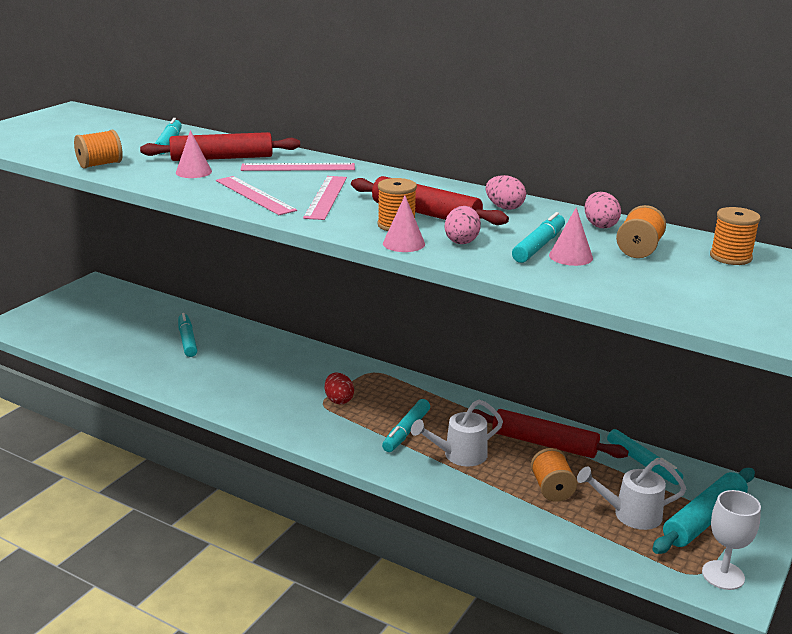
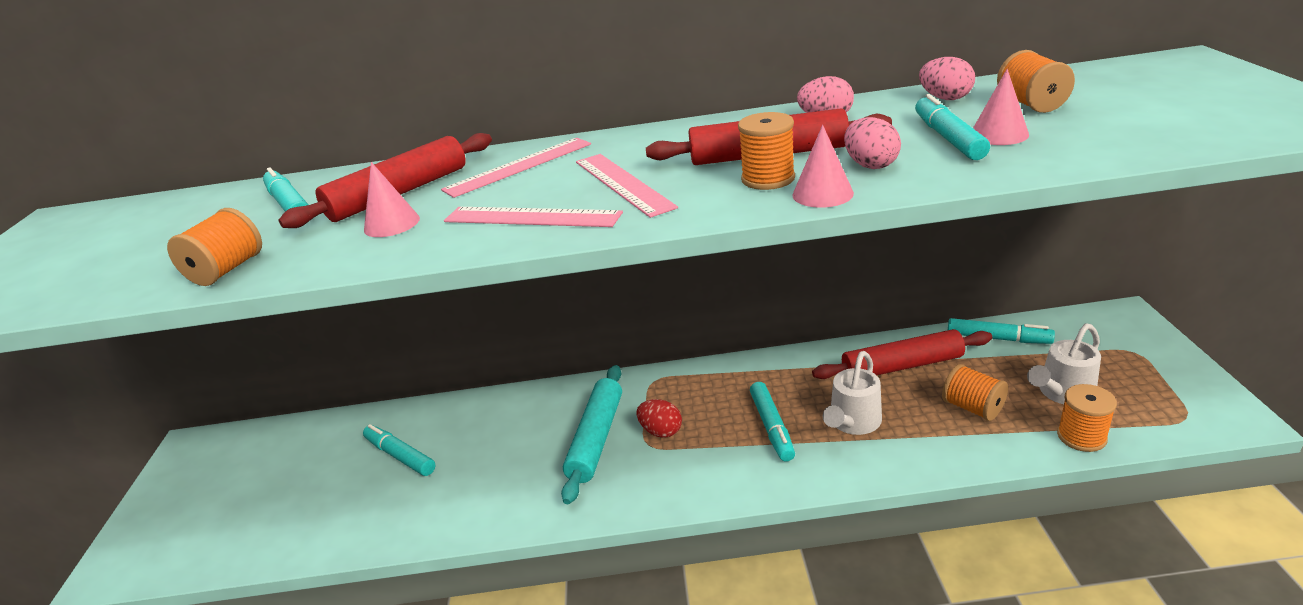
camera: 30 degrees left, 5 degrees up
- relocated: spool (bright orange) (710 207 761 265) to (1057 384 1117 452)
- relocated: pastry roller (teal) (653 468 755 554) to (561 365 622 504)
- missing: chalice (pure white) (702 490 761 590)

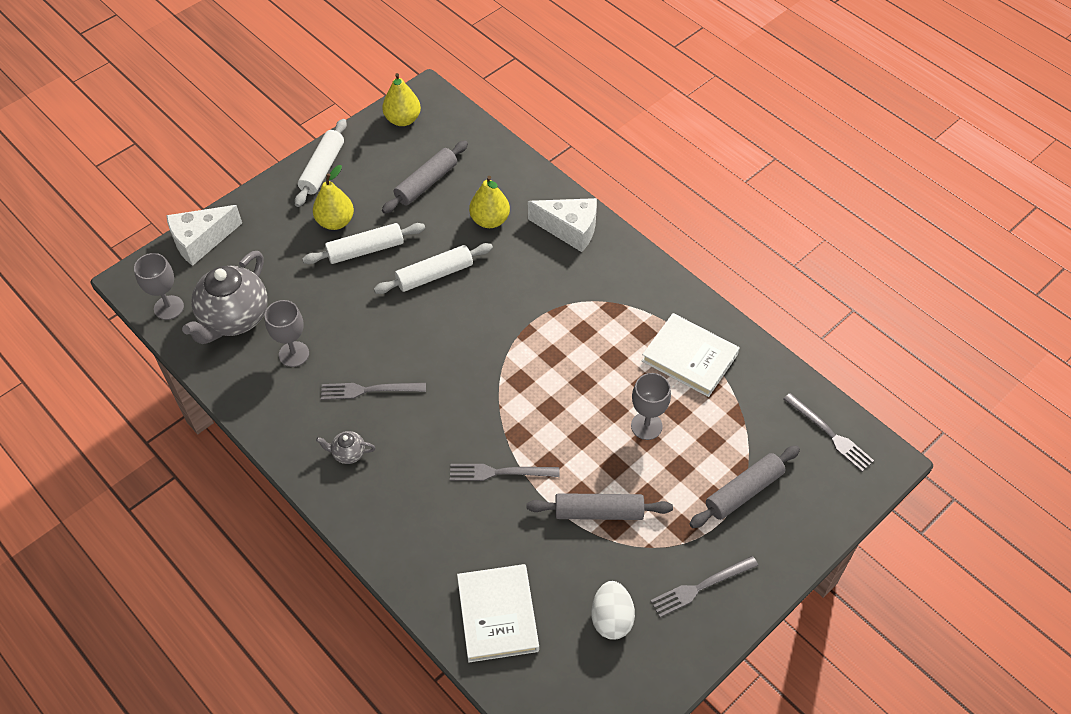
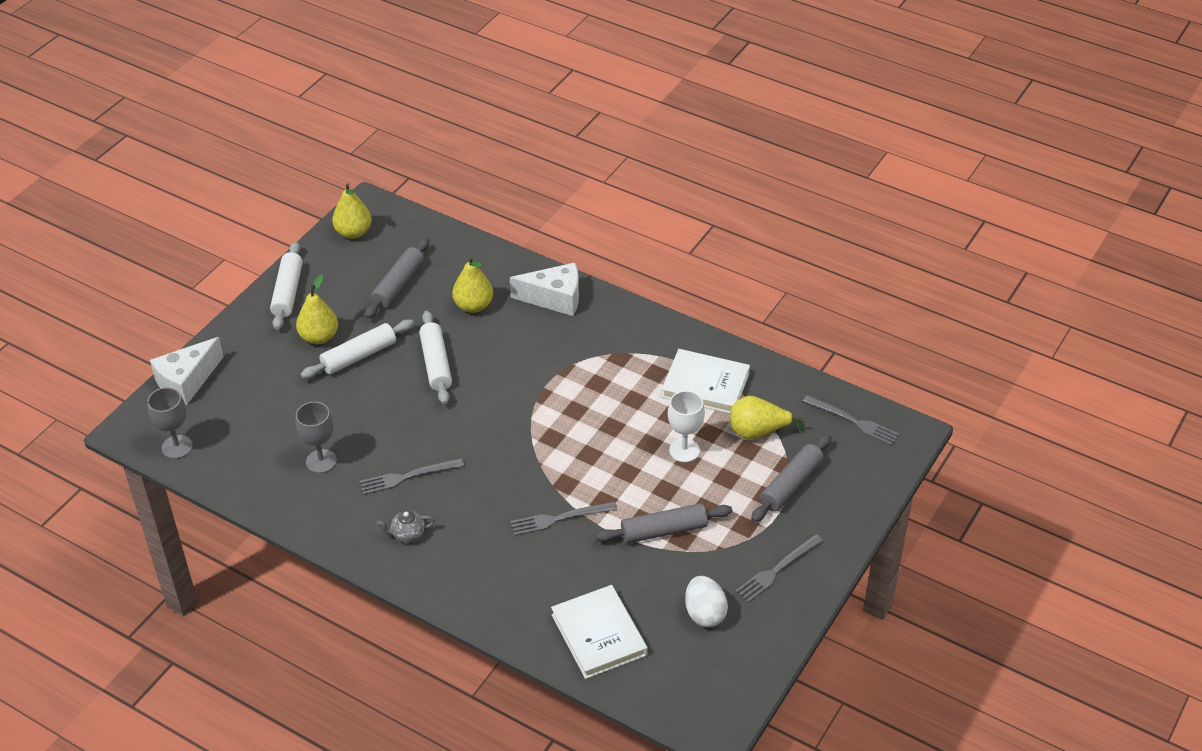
camera: 15 degrees left, 10 degrees down
- spun: pastry roller (pure white) (374 243 493 294) = (419 311 452 405) 60 degrees counterclockwise
- missing: china teapot (grey) (182 251 268 344)
- colour: chalice (grey) (631 373 671 440) to chalice (pure white) (668 391 705 462)
- appeared: pear (golden) (730 396 805 439)

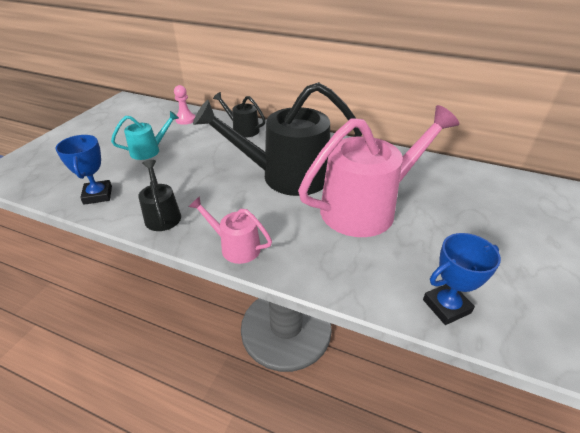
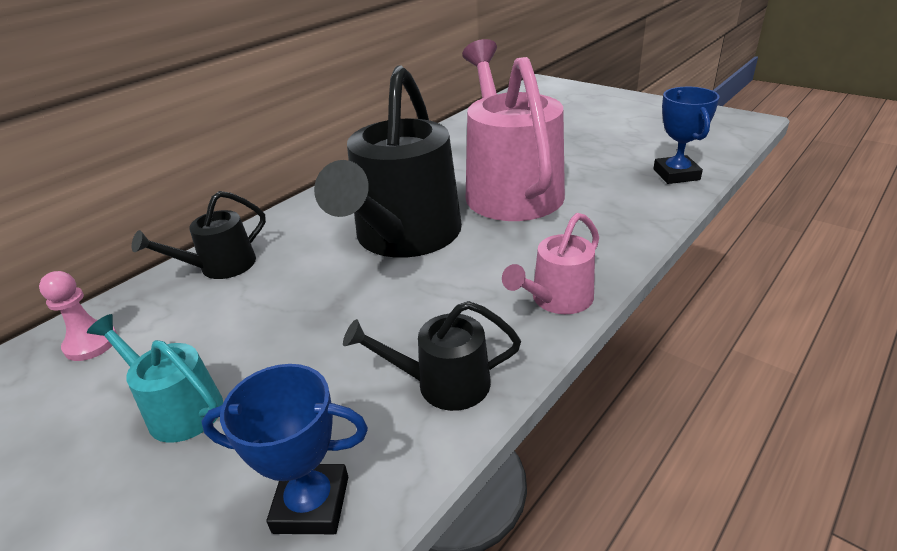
camera: 70 degrees left, 5 degrees down
- spun: watering can (teal) (111 111 179 160) = (87 314 223 443) 45 degrees counterclockwise

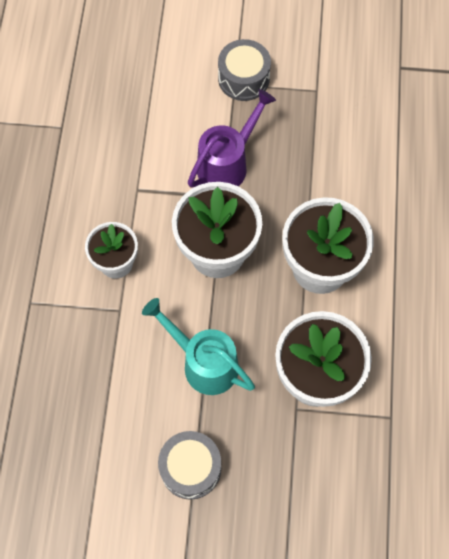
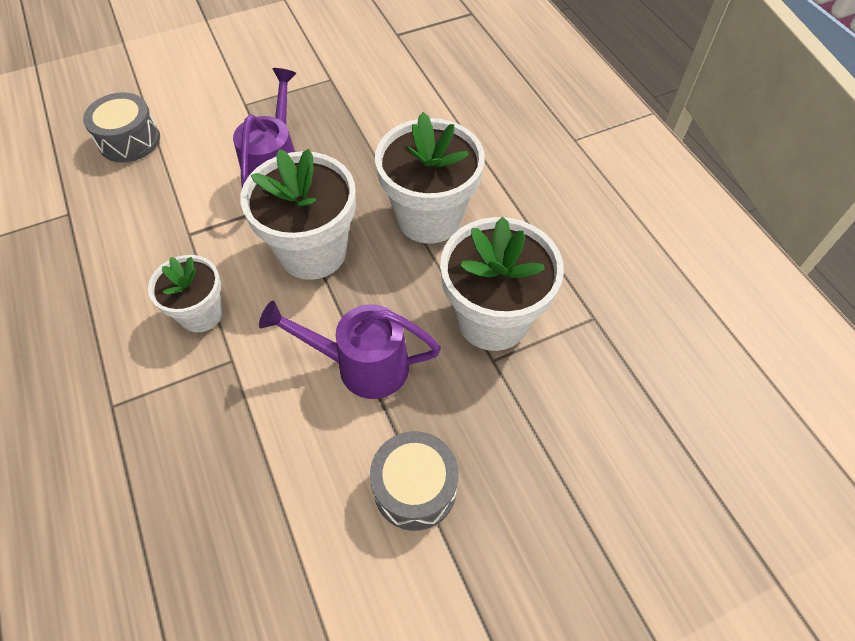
camera: 30 degrees left, 10 degrees down
- relocated: toy drum (grey) (218 39 271 101) to (83 92 160 162)
- colour: watering can (teal) (142 298 255 395) to watering can (royal purple) (259 301 441 399)

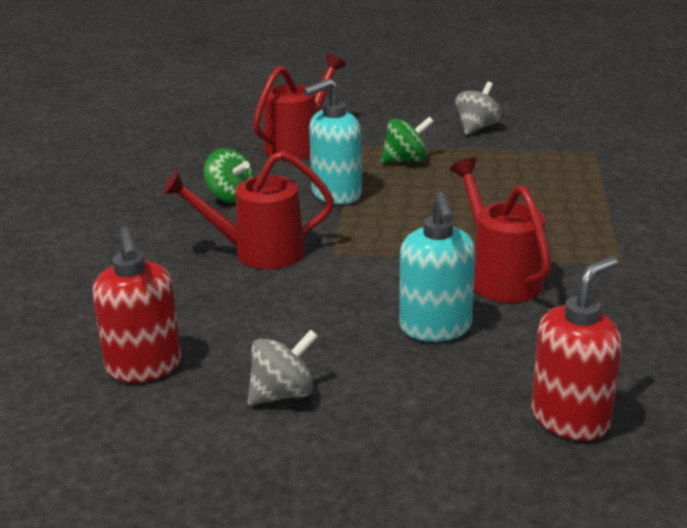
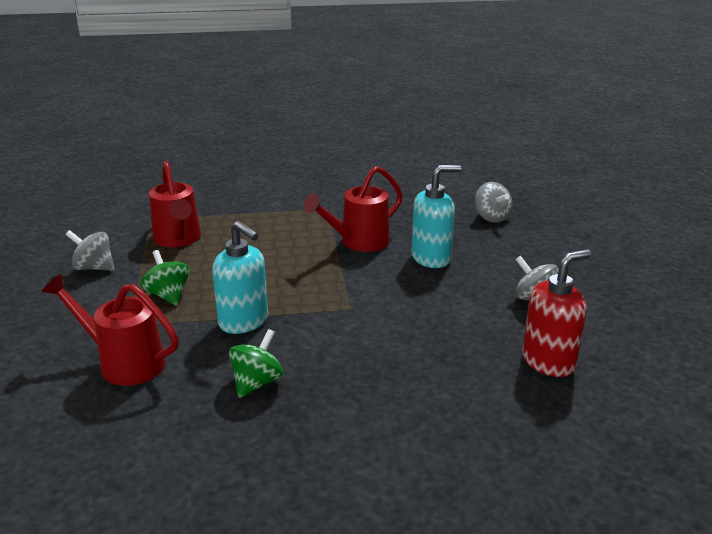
camera: 105 degrees left, 0 degrees up
- relocated: watering can (crimson) (162 151 334 269) to (149 161 201 247)
- exchanged: pump bottle (crimson) (531 256 622 441) to spinning top (grey) (475 182 513 223)

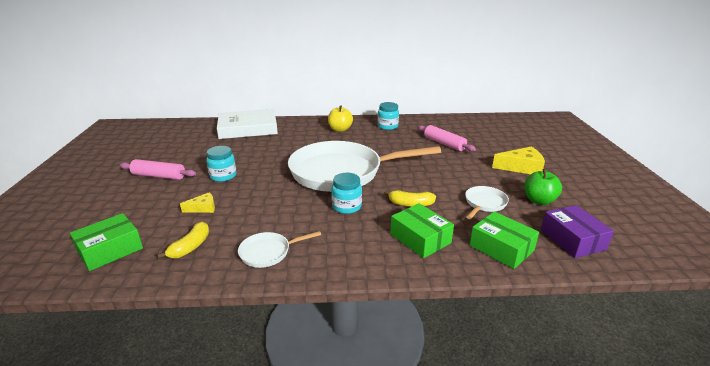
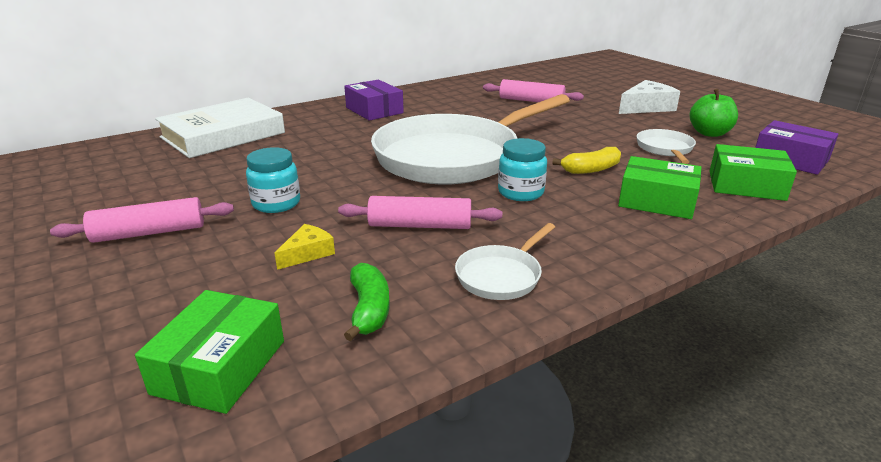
camera: 30 degrees left, 0 degrees up
- missing: jam jar (teal) (378 102 399 130)
- exchanged: apple (golden) (328 105 353 132) to package (royal purple) (344 79 404 121)
- colour: piece of cheese (golden) (492 147 545 174) to piece of cheese (pure white) (619 80 680 114)
- colour: toy banana (golden) (158 222 209 259) to toy banana (leaf-green) (344 263 390 341)
- appeared: pastry roller (rose-pink) (338 196 502 229)

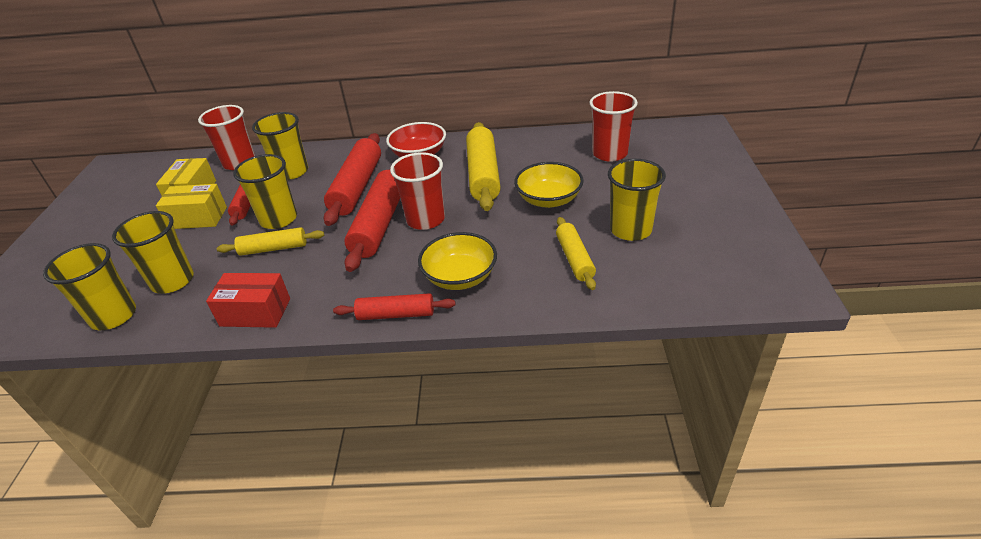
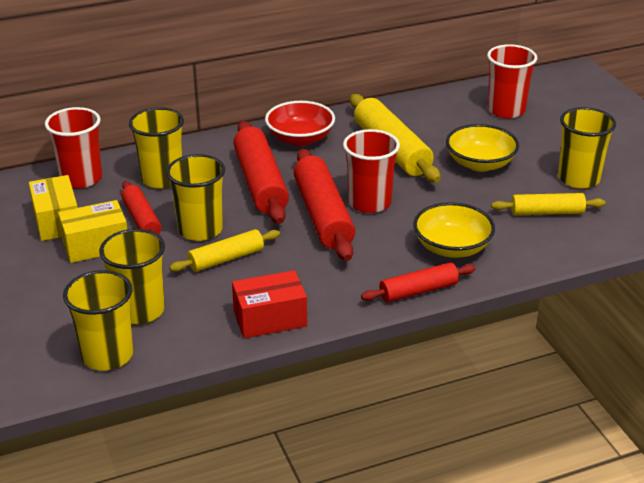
camera: 25 degrees left, 5 degrees down
- spun: pastry roller (golden) (556 217 596 290) = (491 193 605 215) 60 degrees counterclockwise

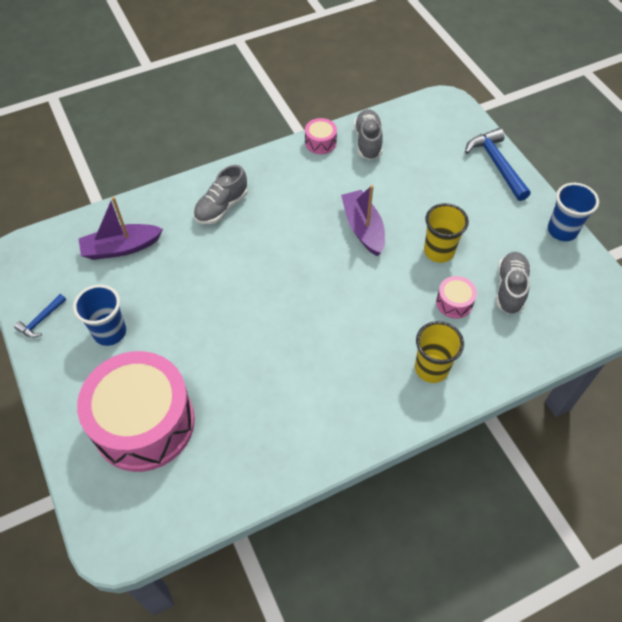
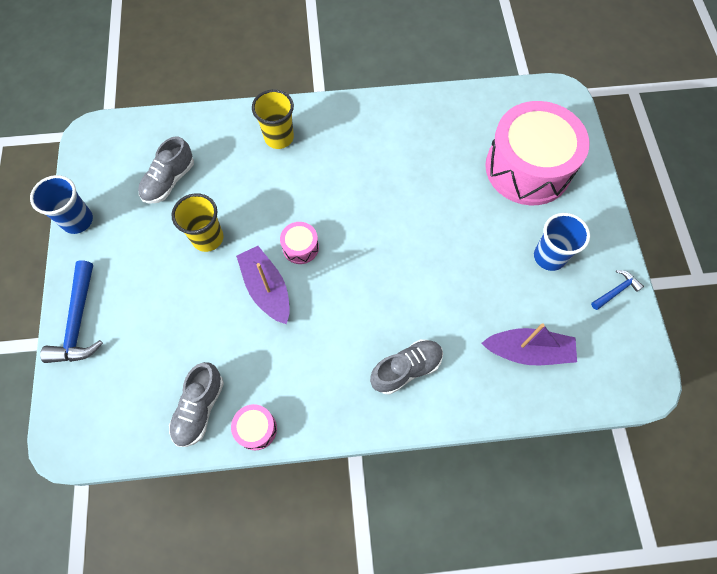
camera: 160 degrees left, 10 degrees up
- spun: boat (royal purple) (341 185 385 256) = (236 246 290 324) 150 degrees clockwise
- relocated: toy drum (rose-pink) (436 276 477 319) to (280 222 319 264)

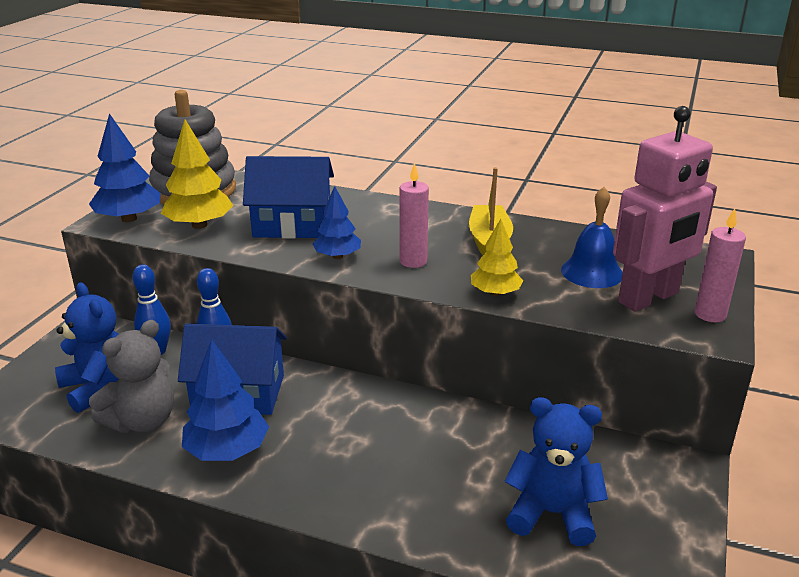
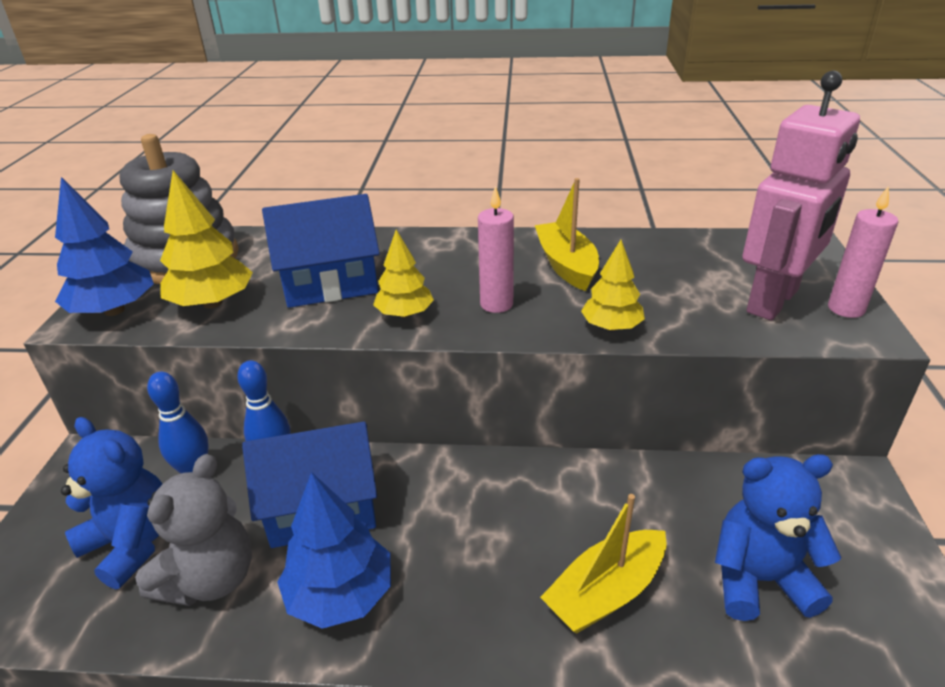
camera: 15 degrees left, 5 degrees up
- colour: tree (royal blue) (313 186 361 259) to tree (golden) (373 230 434 318)
- missing: hand bell (royal blue) (561 187 623 288)
- appeared: boat (golden) (540 494 666 634)

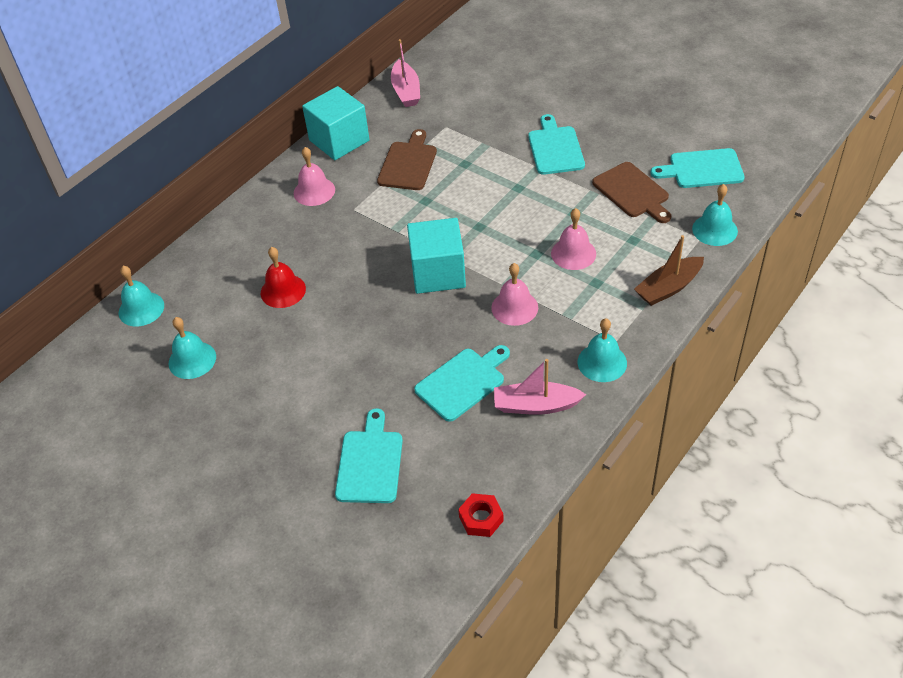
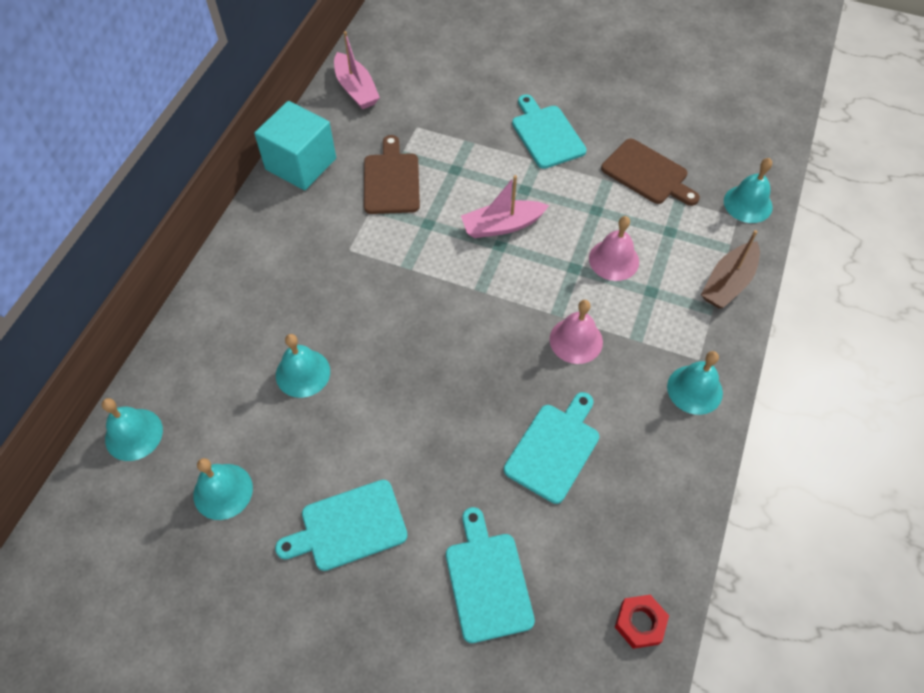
camera: 20 degrees left, 10 degrees up
- missing: hand bell (rose-pink) (294 147 335 206)
- relocated: bread board (teal) (650 148 745 188) to (275 479 408 571)
- missing: block (teal) (407 218 466 294)
- colour: hand bell (crimson) (261 247 306 308) to hand bell (teal) (276 334 330 398)
- relocated: boat (rose-pink) (494 359 587 415) to (461 175 549 238)

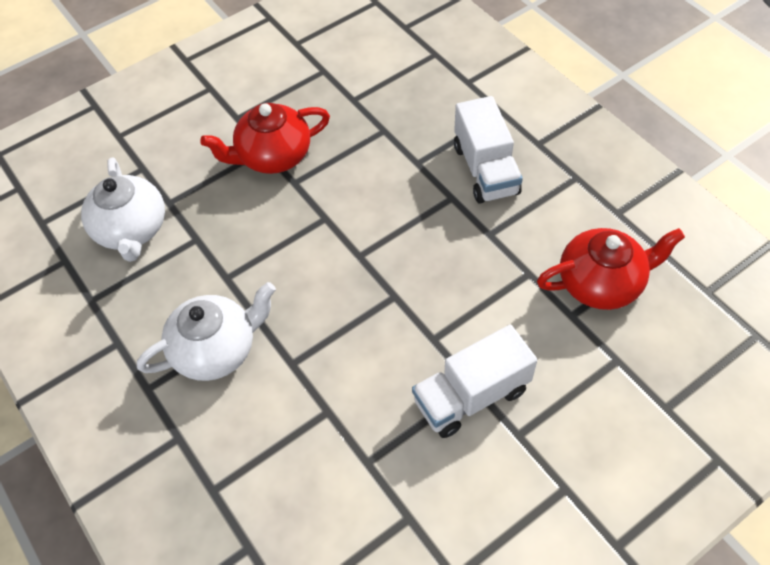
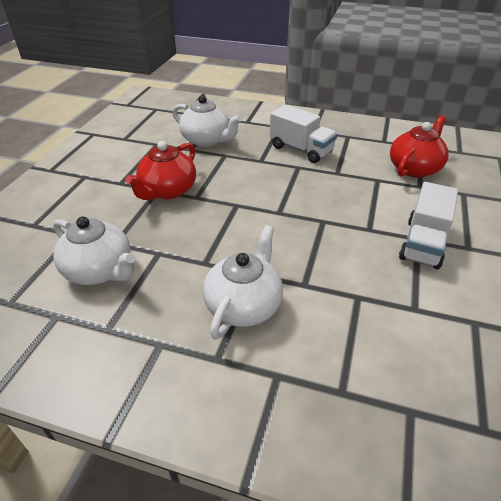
camera: 40 degrees left, 15 degrees down
- appeared: china teapot (pure white) (172 95 242 147)

